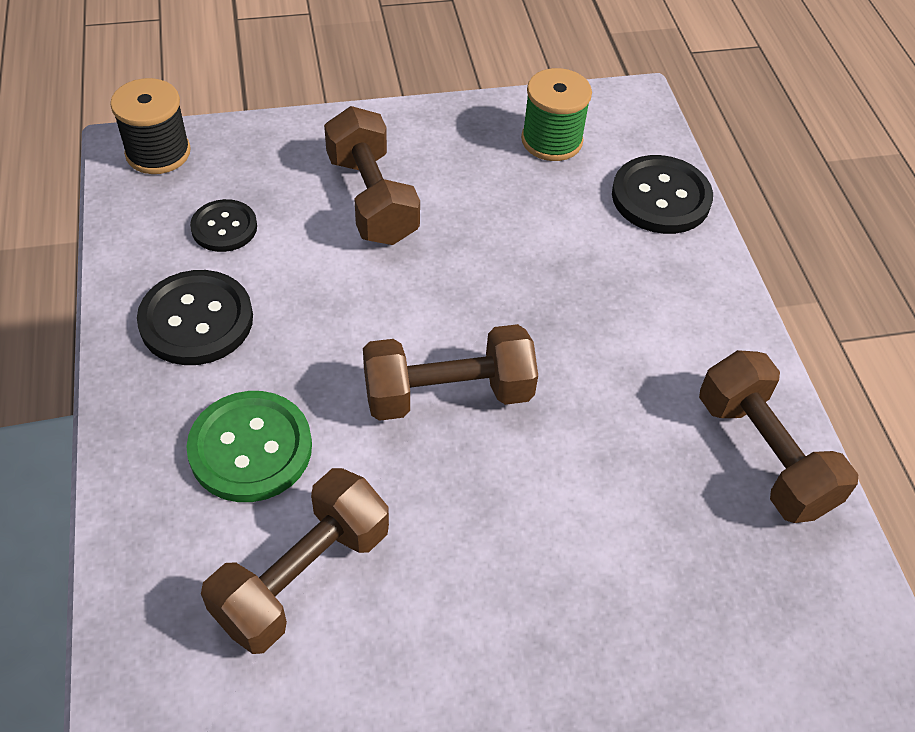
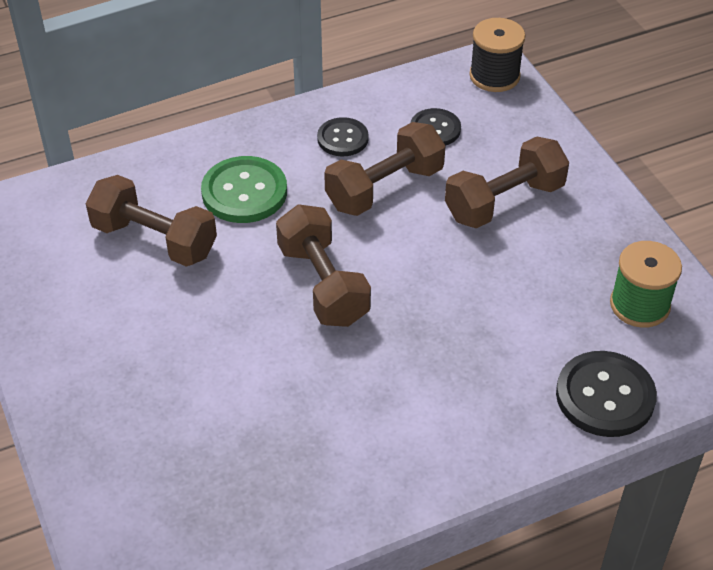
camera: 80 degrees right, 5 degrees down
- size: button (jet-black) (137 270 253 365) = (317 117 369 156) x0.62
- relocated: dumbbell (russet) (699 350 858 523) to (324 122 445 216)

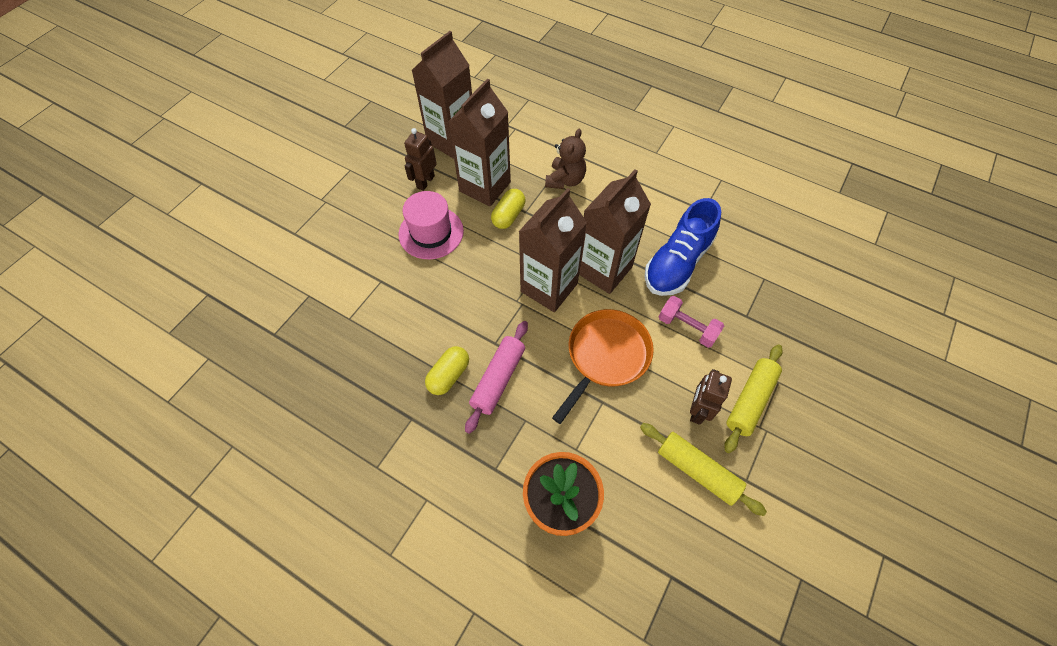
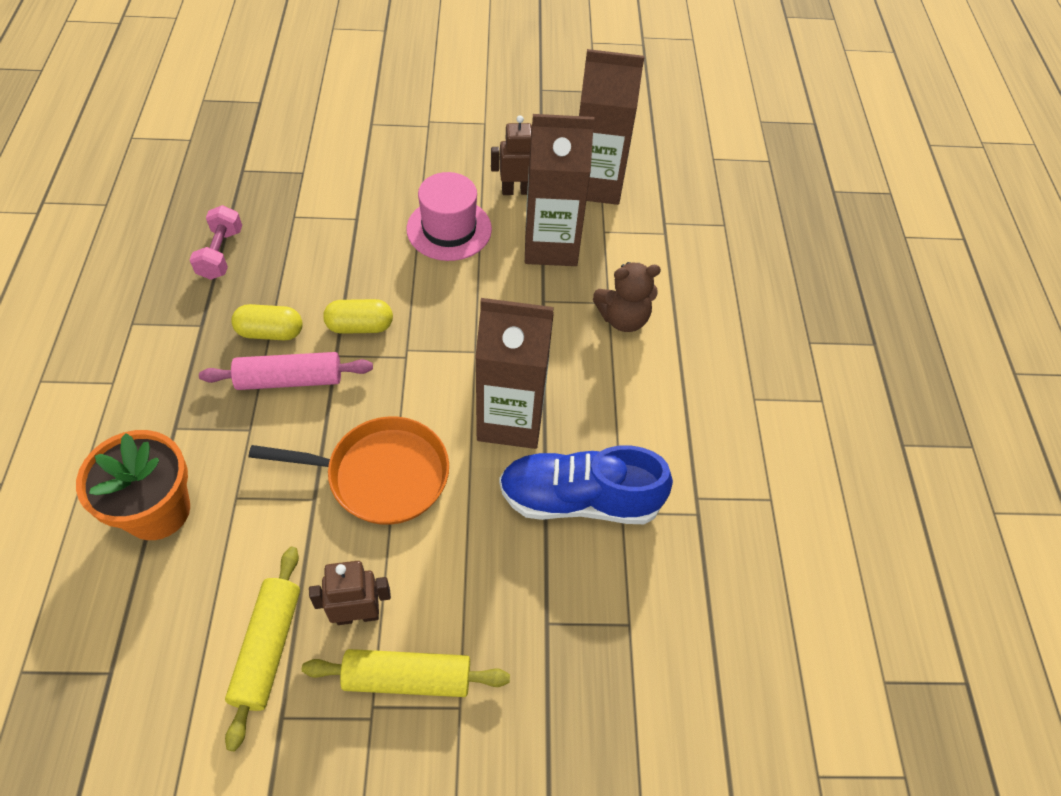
camera: 55 degrees right, 5 degrees down
- missing: carton (russet) (519 188 587 312)
- relocated: pill (golden) (491 189 525 229) to (323 299 393 334)
- relocated: dumbbell (rose-pink) (659 296 724 348) to (190 205 242 280)

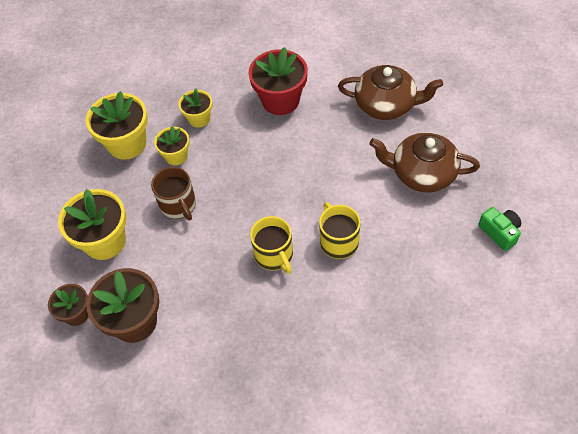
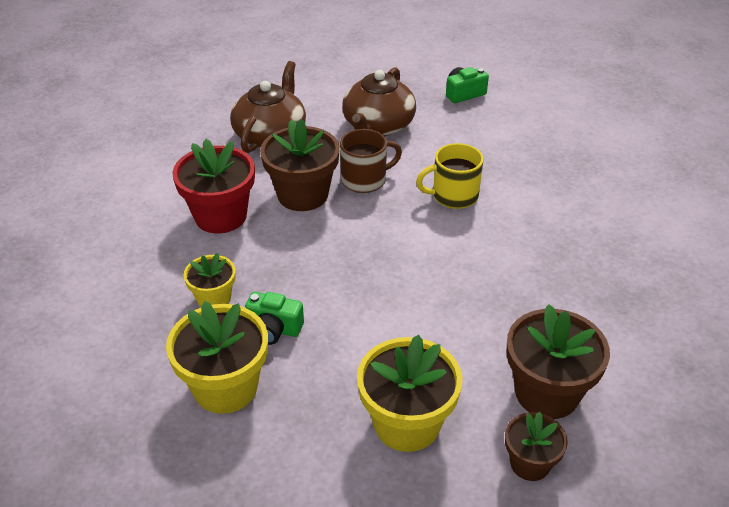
camera: 85 degrees left, 15 degrees down
- exchanged: plant pot (golden) (154 126 190 165) to camera (leaf-green) (245 292 304 345)
- relocated: mug (russet) (151 167 196 220) to (340 129 402 193)
- missing: mug (golden) (250 216 293 274)
- appeared: plant pot (russet) (260 119 340 211)

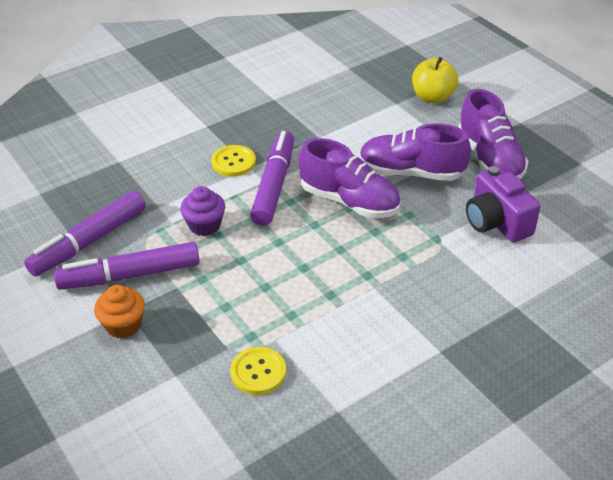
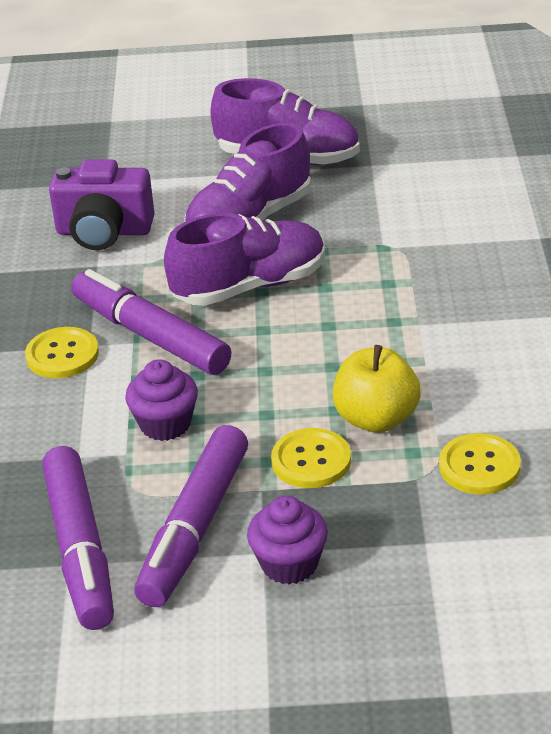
camera: 55 degrees left, 5 degrees down
- relocated: apple (golden) (412 57 458 104) to (333 345 421 433)
- relocated: camera (royal purple) (466 166 540 242) to (49 159 155 250)
- colour: cupcake (bright orange) (94 285 145 338) to cupcake (royal purple) (247 496 328 585)
- appeared: button (golden) (271 428 351 488)

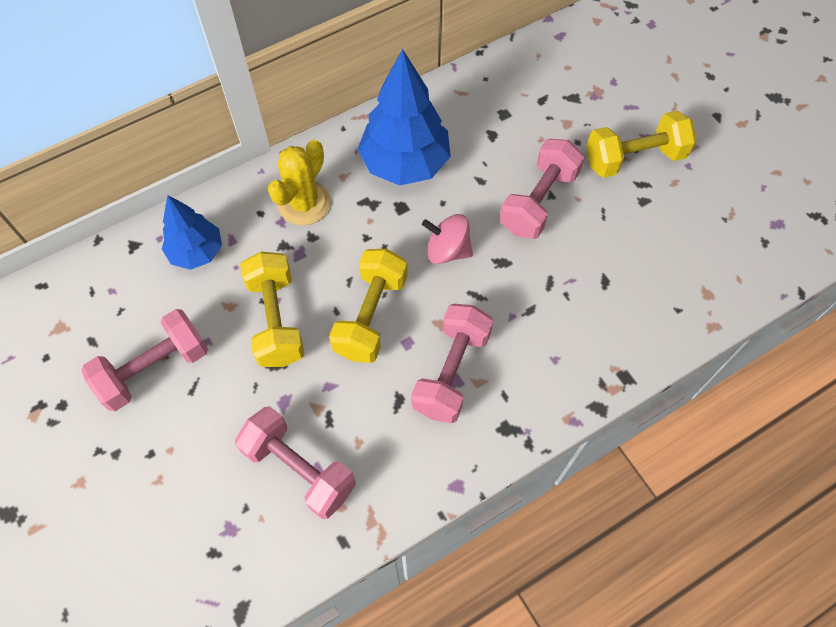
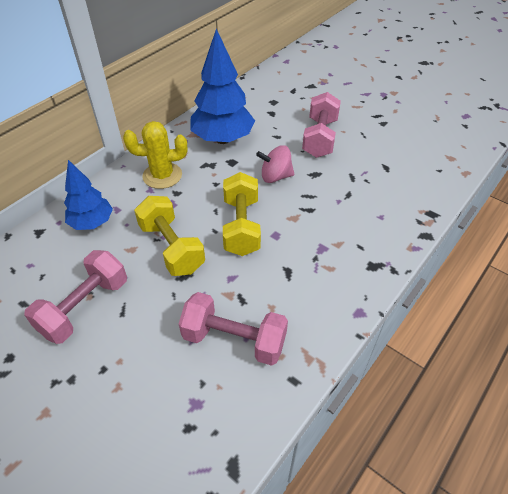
camera: 20 degrees left, 15 degrees down
- missing: dumbbell (golden) (586 110 696 178)
- spun: cactus (golden) (268 140 331 225) = (123 121 187 189) 75 degrees clockwise
- missing: dumbbell (rose-pink) (411 304 494 423)

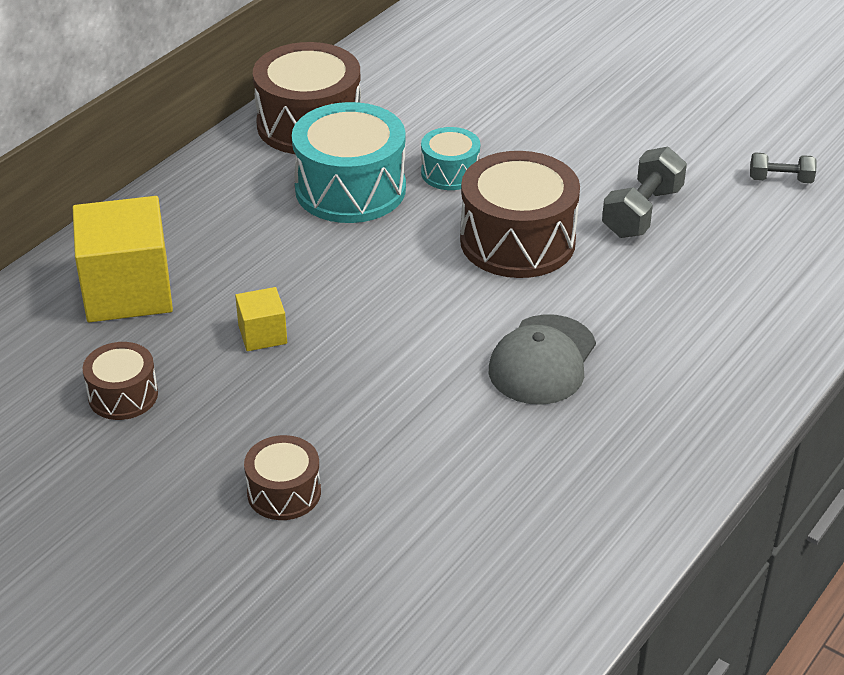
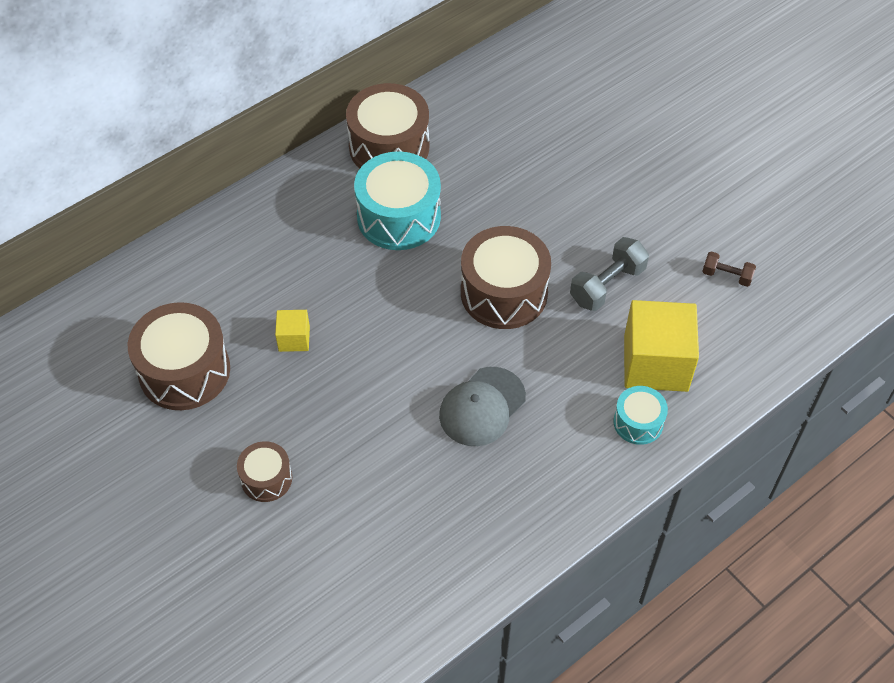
camera: 15 degrees right, 15 degrees up
- relocated: toy drum (teal) (421 127 480 190) to (613 386 668 445)
- colour: dumbbell (grey) (750 153 817 183) to dumbbell (russet) (702 252 756 287)
- relocated: block (golden) (73 196 173 322) to (624 300 699 392)
- size: toy drum (russet) (83 342 158 420) = (128 302 230 410) x1.87

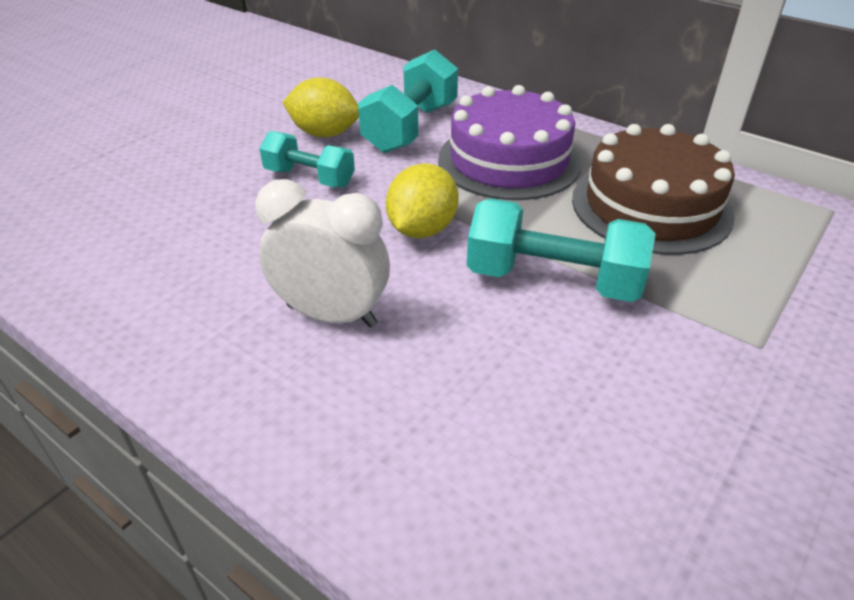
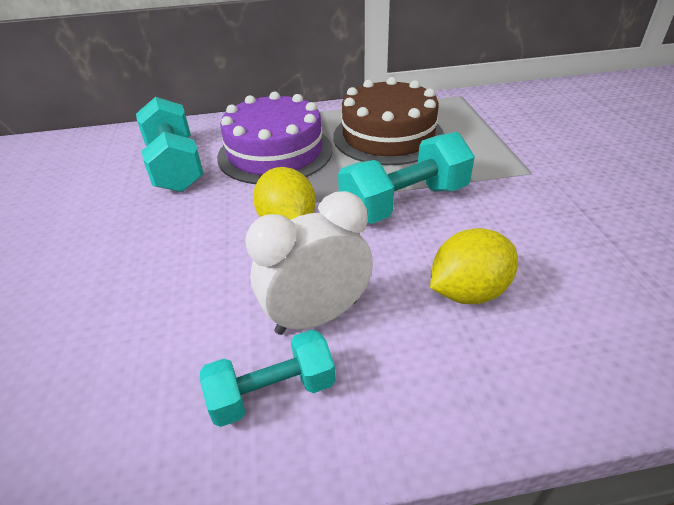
camera: 45 degrees left, 0 degrees up
- relocated: toy lemon (golden) (282 77 359 137) to (430 228 518 304)
- relocated: dumbbell (teal) (259 131 355 187) to (200 329 336 427)

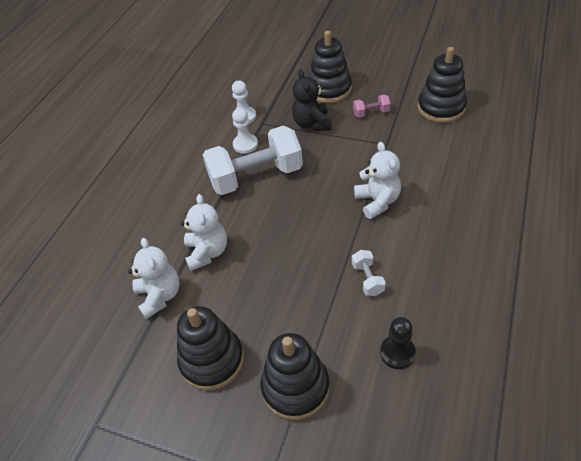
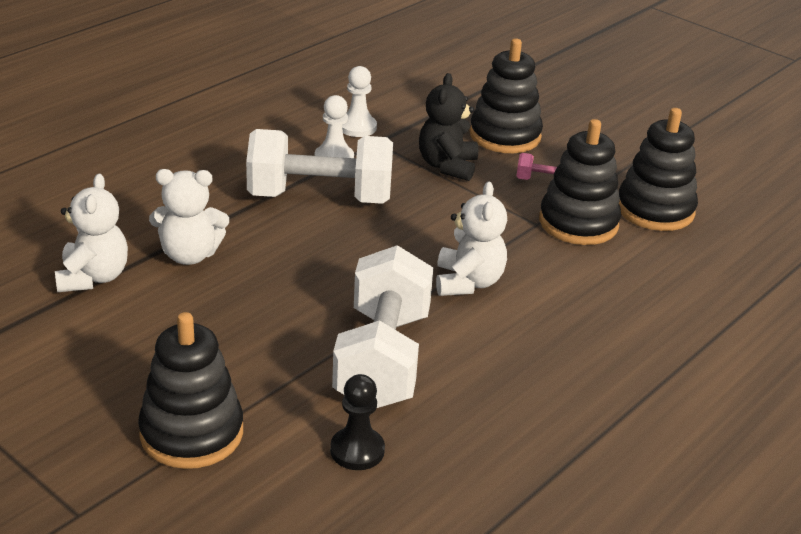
camera: 15 degrees right, 15 degrees down
- spun: teddy (pure white) (181 194 227 271) = (149 169 229 265) 75 degrees clockwise
- size: dumbbell (pure white) (352 250 386 296) = (332 245 433 408) x2.40
- relocated: stacking rings (jet-black) (177 306 244 391) to (539 119 621 245)

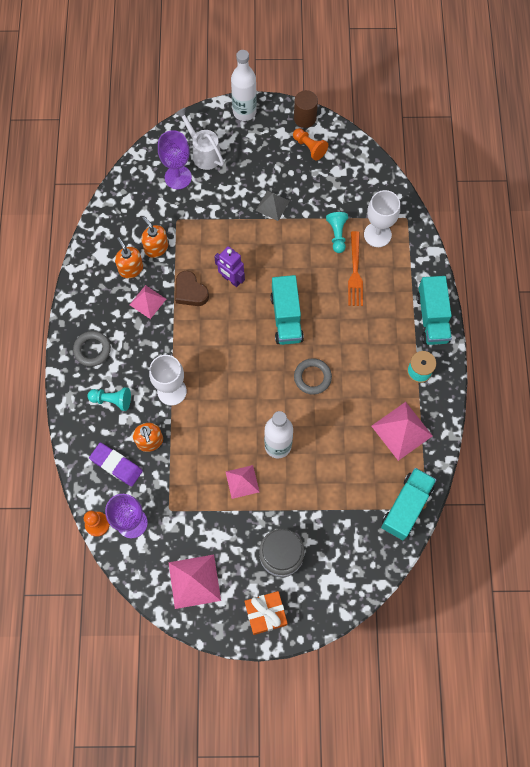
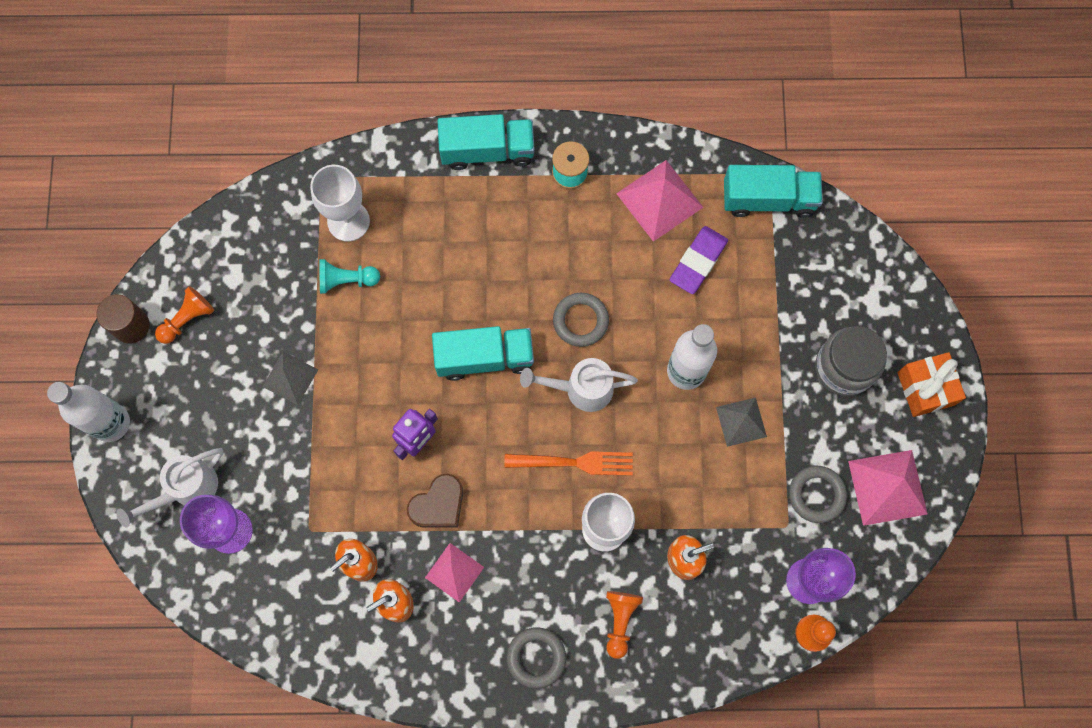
camera: 90 degrees left, 5 degrees up
- relocated: dinner fork (bright orange) (348 231 363 306) to (504 451 633 476)
- colour: chess pawn (teal) (88 387 131 411) to chess pawn (bright orange) (606 591 643 659)
- relocated: eraser (royal purple) (89 443 143 486) to (670 226 728 294)
- colour: solid pyramid (rose-pink) (226 465 260 499) to solid pyramid (grey) (716 398 767 447)
- spun: toy truck (teal) (381 468 436 540) = (724 165 823 218) 150 degrees clockwise
- appeared: watering can (pure white) (520 358 638 412)
- appeared: hoop (grey) (789 466 847 523)

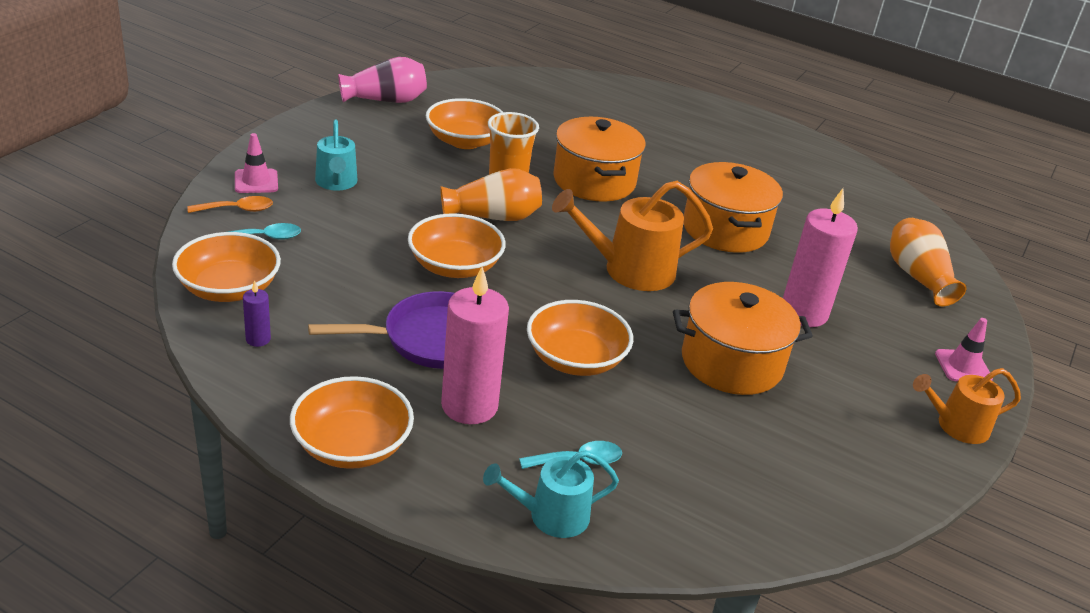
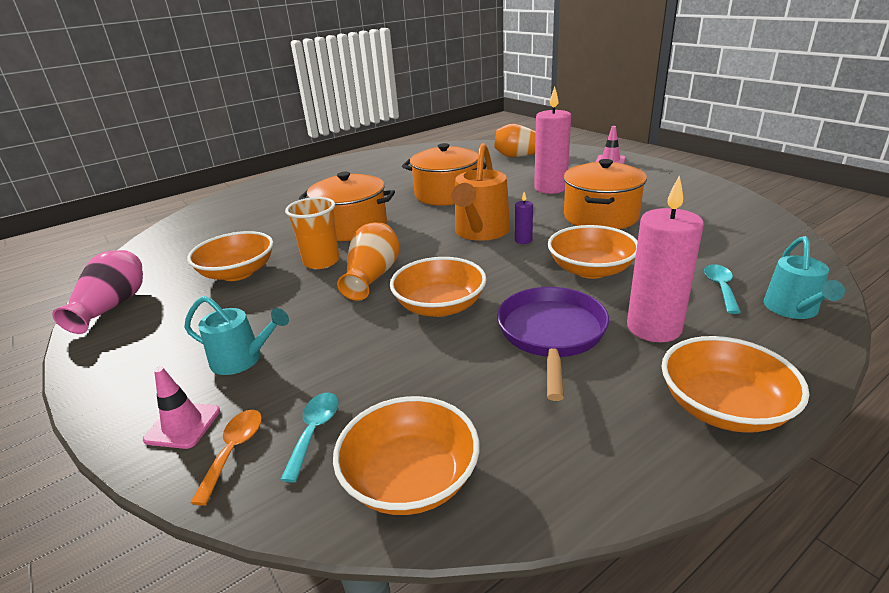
camera: 60 degrees left, 5 degrees down
- relocated: wax candle (royal purple) (243 281 271 347) to (515 192 533 244)
- missing: watering can (bright orange) (913 368 1021 444)

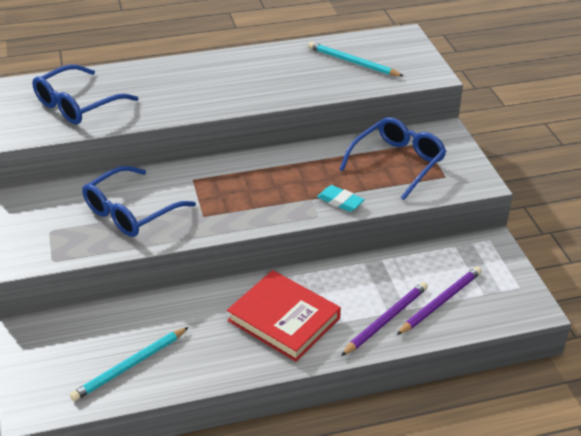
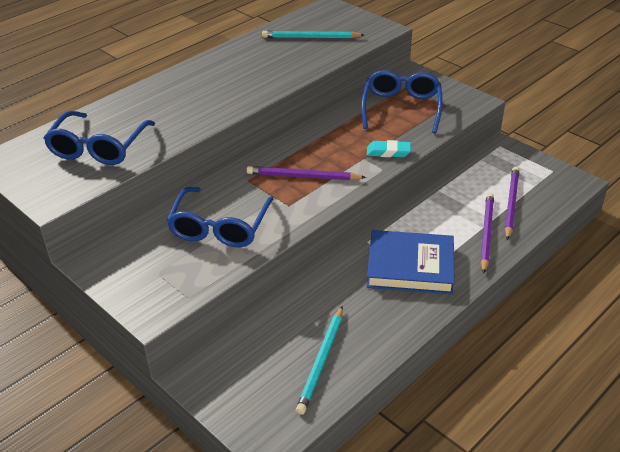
camera: 30 degrees left, 0 degrees up
- colour: hardcover (crimson) (227 270 341 362) to hardcover (royal blue) (367 230 455 294)
- appeared: pencil (royal purple) (246 166 366 180)

